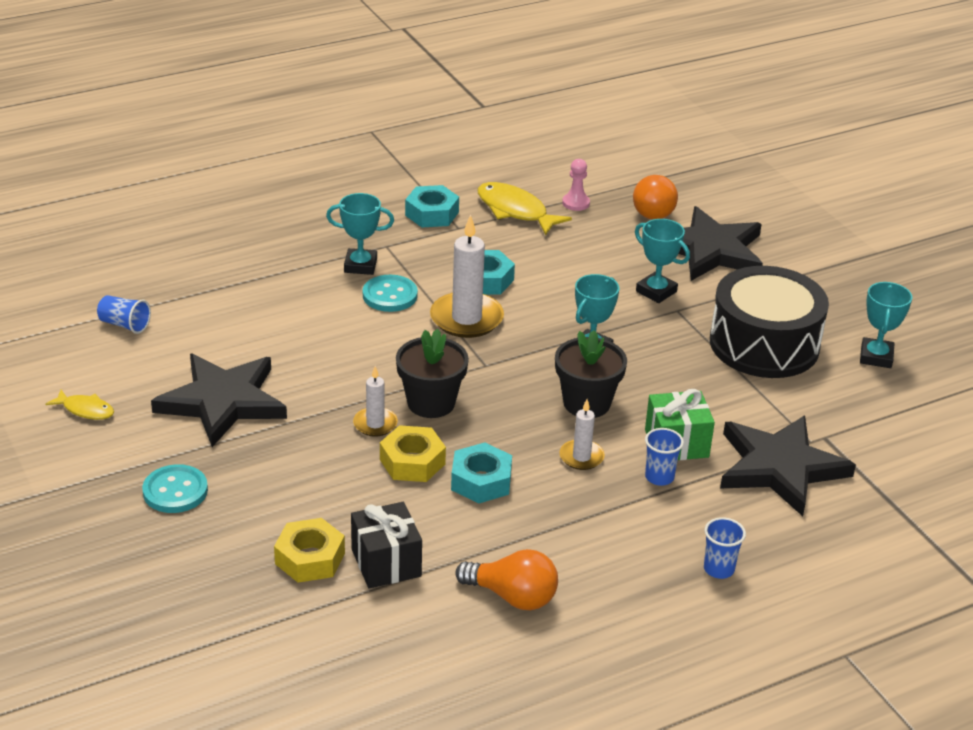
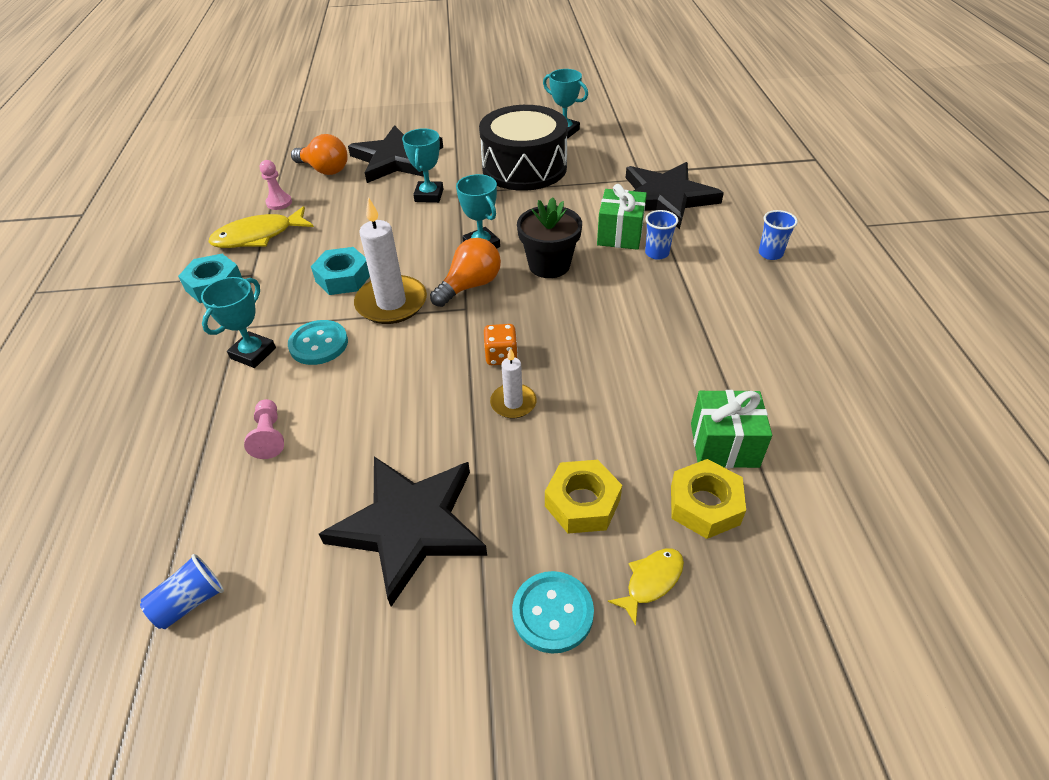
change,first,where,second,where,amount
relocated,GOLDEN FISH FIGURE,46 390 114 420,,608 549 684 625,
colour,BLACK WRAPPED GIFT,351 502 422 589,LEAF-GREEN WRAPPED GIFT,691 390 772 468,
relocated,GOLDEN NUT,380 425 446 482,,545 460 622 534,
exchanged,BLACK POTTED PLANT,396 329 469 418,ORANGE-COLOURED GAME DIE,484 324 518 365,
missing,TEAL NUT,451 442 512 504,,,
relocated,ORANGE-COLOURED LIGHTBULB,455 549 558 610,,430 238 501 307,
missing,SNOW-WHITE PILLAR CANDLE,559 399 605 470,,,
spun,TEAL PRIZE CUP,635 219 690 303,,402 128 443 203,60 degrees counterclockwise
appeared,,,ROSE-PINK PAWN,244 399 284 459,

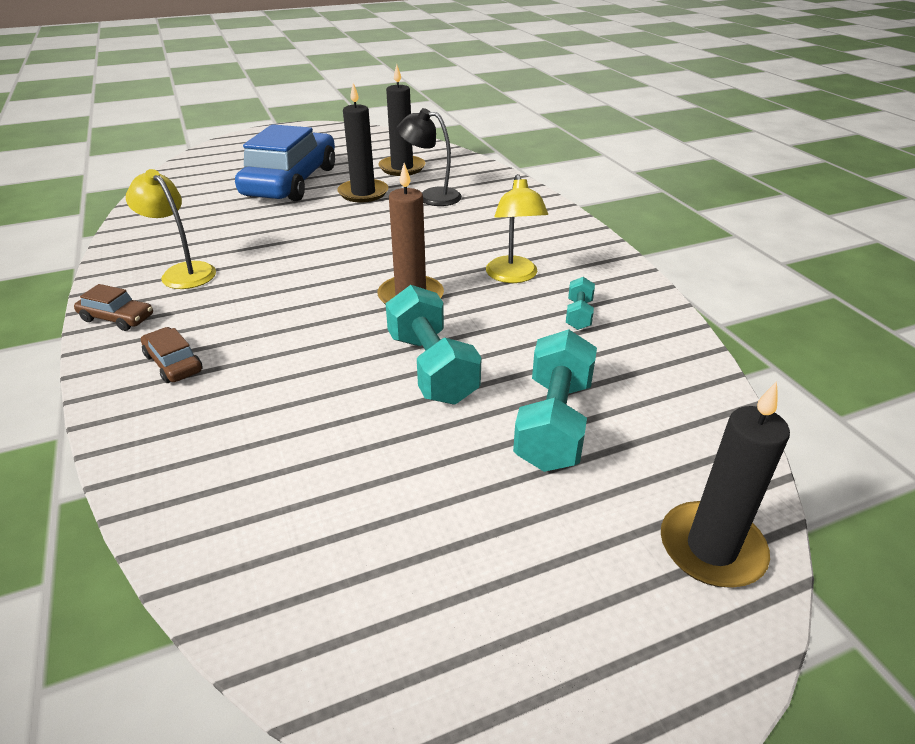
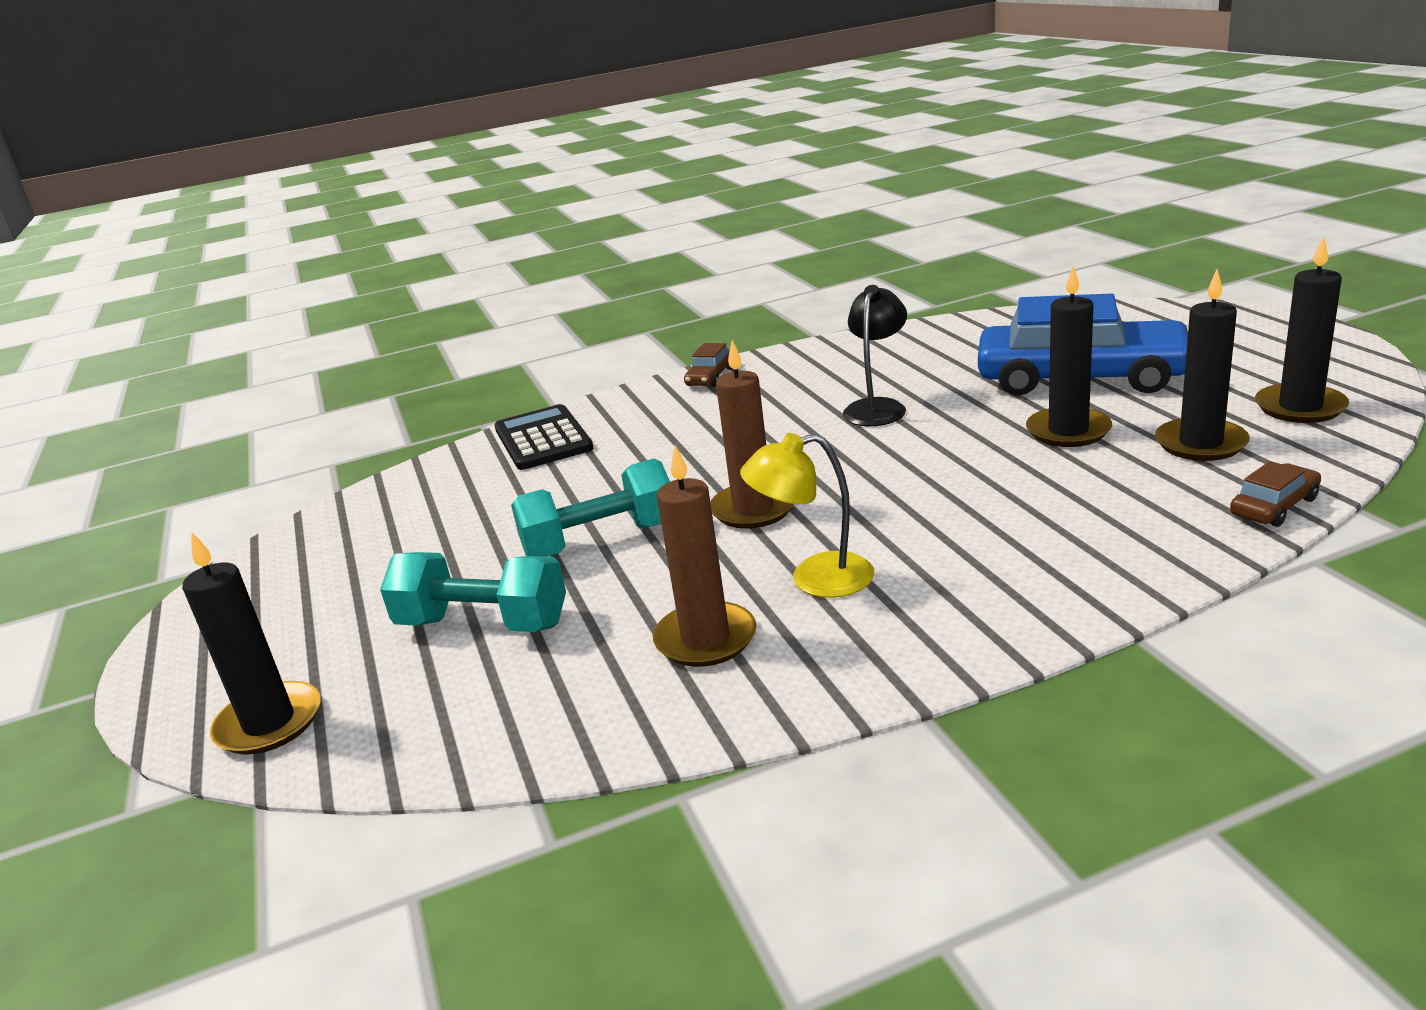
change,first,where,second,where,amount
missing,GOLDEN READING LAMP,126 169 216 289,,,
relocated,BROWN CAR,141 327 202 383,,1230 461 1321 527,
relocated,BLACK READING LAMP,397 108 462 206,,843 285 907 426,
exchanged,TEAL DUMBBELL,566 277 595 330,BROWN PILLAR CANDLE,653 445 757 667,
appeared,,,BLACK POCKET CALCULATOR,494 404 594 470,
appeared,,,BLACK PILLAR CANDLE,1255 237 1349 423,

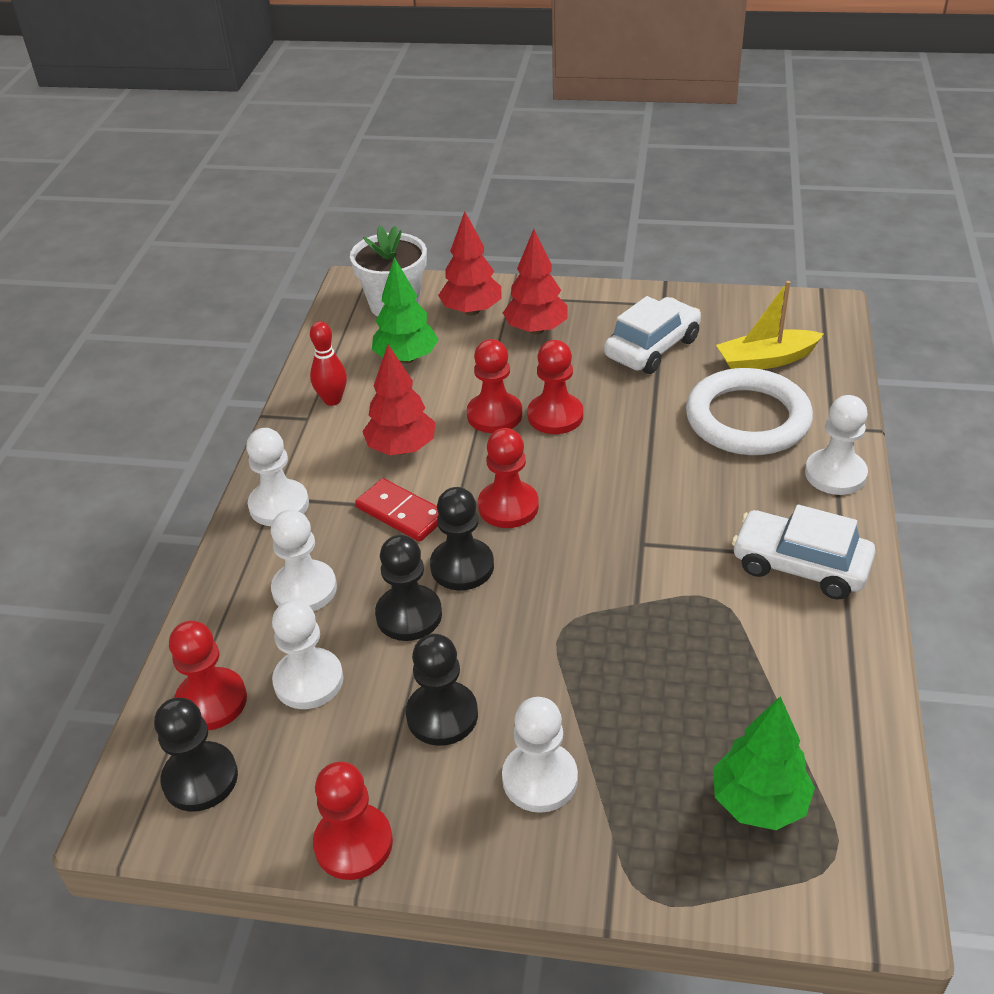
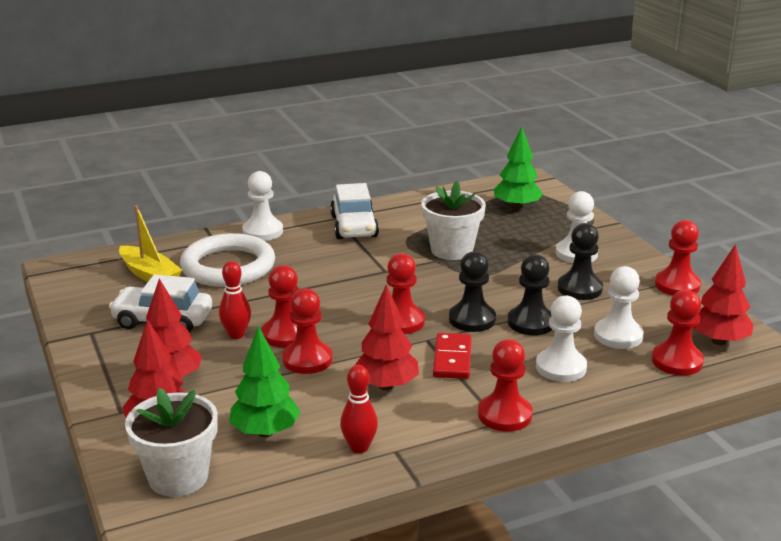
change,first,where,second,where,amount
exchanged,BLACK PAWN,154 698 238 812,SCARLET TREE,693 244 754 345,
colour,SNOW-WHITE PAWN,246 428 309 526,SCARLET PAWN,478 339 533 432,
appeared,,,SCARLET TENPIN,219 261 251 339,
appeared,,,SNOW-WHITE POTTED PLANT,421 181 486 260,

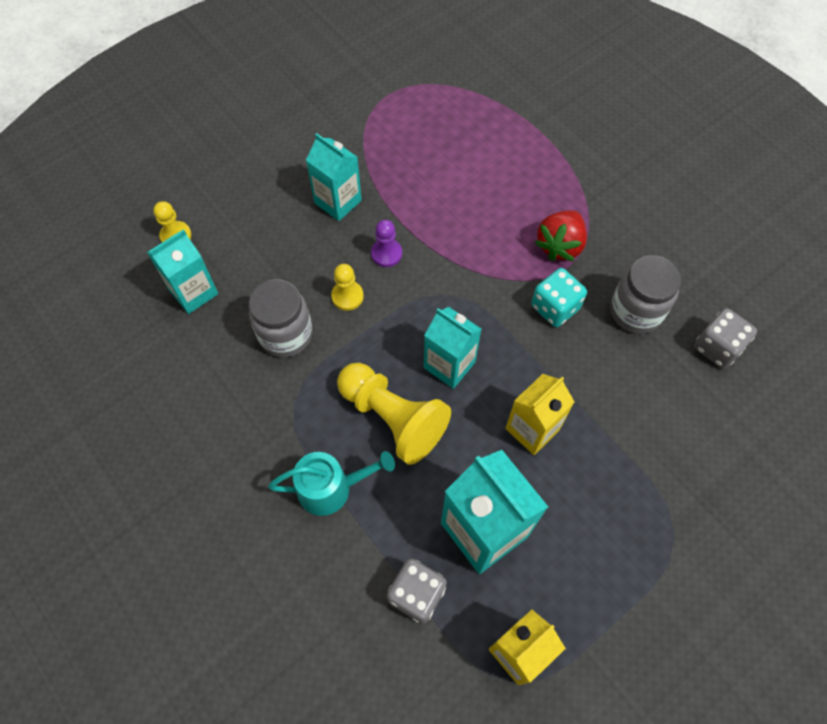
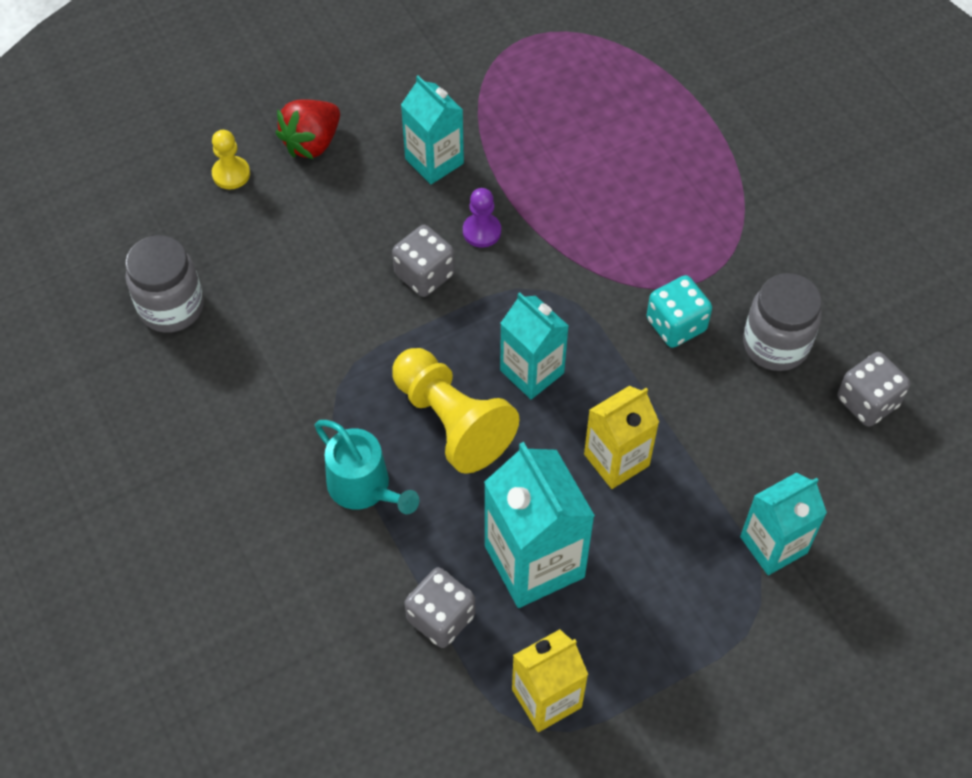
change,first,where,second,where,amount
relocated,TEAL CARTON,147 229 218 314,,740 473 827 575,
relocated,ASH-GREY JAM JAR,249 279 313 357,,125 235 204 333,
spun,TEAL SPRINKLING CAN,268 451 395 516,,314 420 419 514,45 degrees clockwise
exchanged,GOLDEN PAWN,331 264 364 311,ASH-GREY GAME DIE,392 225 455 297,
relocated,SCARLET STRAWBERRY,535 210 587 261,,276 99 340 159,

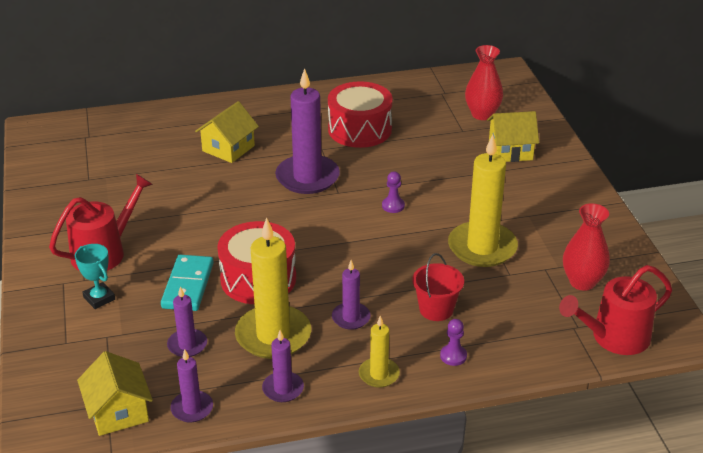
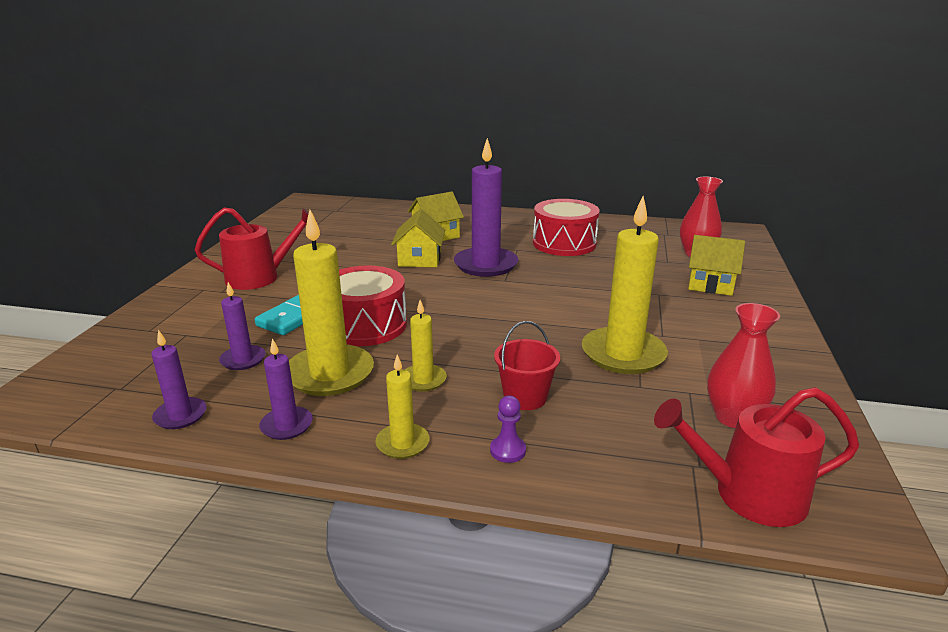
change,first,where,second,where,amount
missing,TEAL PRIZE CUP,75 244 115 309,,,
relocated,GOLDEN HOUSE,77 351 153 436,,391 209 445 267,
colour,PURPLE PILLAR CANDLE,332 260 371 330,GOLDEN PILLAR CANDLE,405 300 447 392,
missing,PURPLE PAWN,382 171 405 213,,,

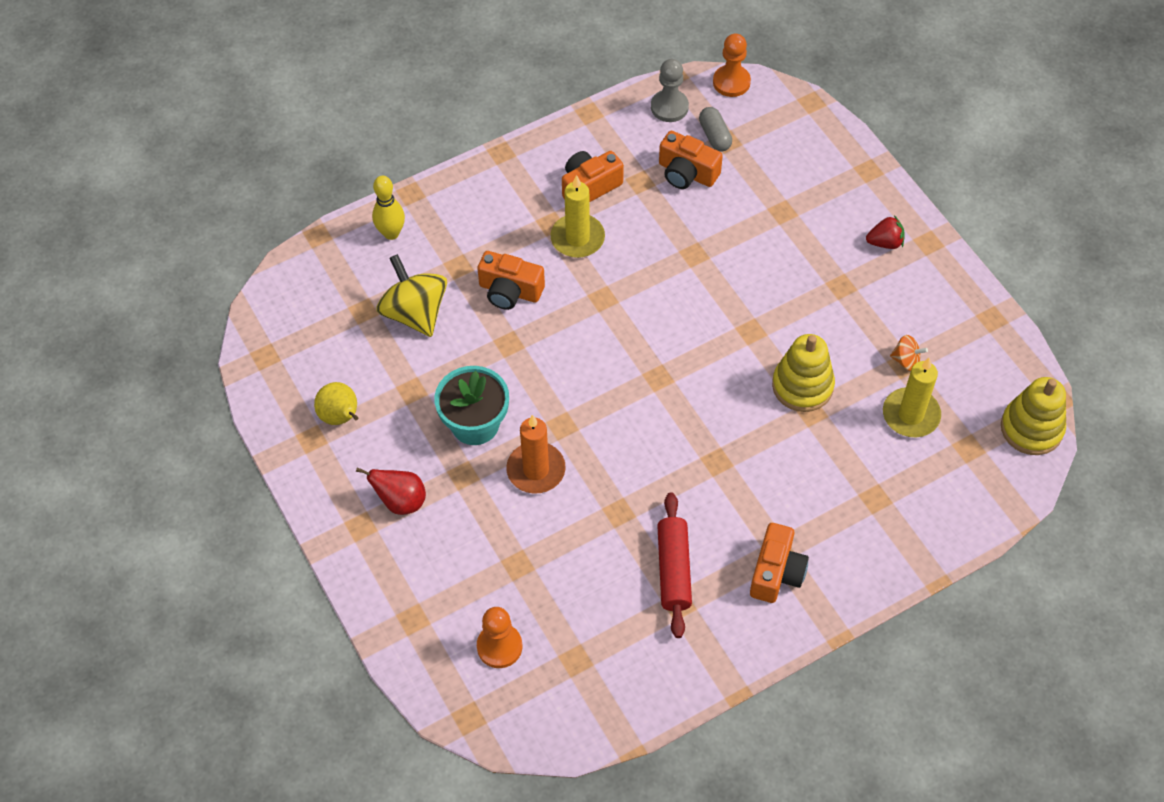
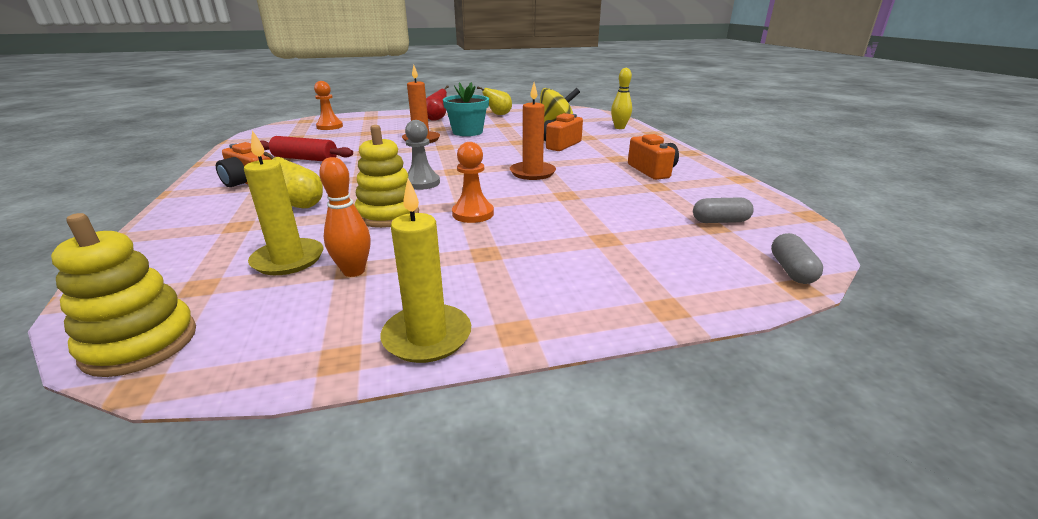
change,first,where,second,where,amount
relocated,GOLDEN PILLAR CANDLE,550 175 605 258,,381 178 471 363,
relocated,ASH-GREY PAWN,651 59 689 122,,405 120 440 190,
missing,ORANGE-COLOURED CAMERA,659 131 723 189,,,
relocated,ORANGE-COLOURED PAWN,713 34 751 97,,452 142 494 223,
missing,SCARLET STRAWBERRY,866 215 904 249,,,
exchanged,ORANGE-COLOURED WHIRLIGIG,890 335 928 371,ORANGE-COLOURED TENPIN,319 157 370 277,
appeared,,,GOLDEN PEAR FRUIT,264 152 323 208,
appeared,,,ORANGE-COLOURED PILLAR CANDLE,510 82 556 180,
appeared,,,ASH-GREY PILL,771 233 823 284,

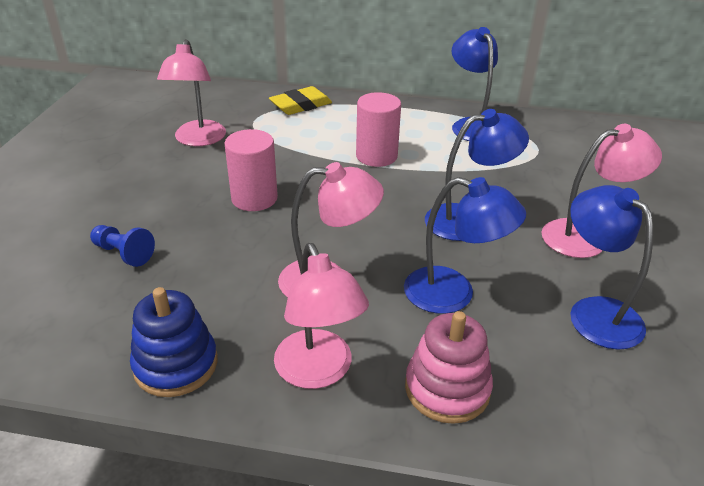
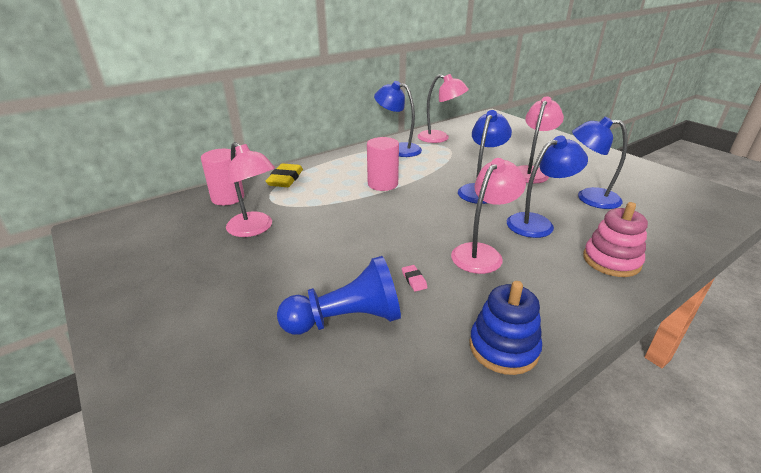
change,first,where,second,where,amount
size,ROYAL BLUE PAWN,90 225 155 267,,277 256 401 335,x1.83
relocated,ROSE-PINK SOLID CYLINDER,224 129 278 211,,201 149 244 205,
relocated,ROSE-PINK READING LAMP,274 243 369 389,,418 74 469 143,
appeared,,,ROSE-PINK ERASER,402 265 428 292,

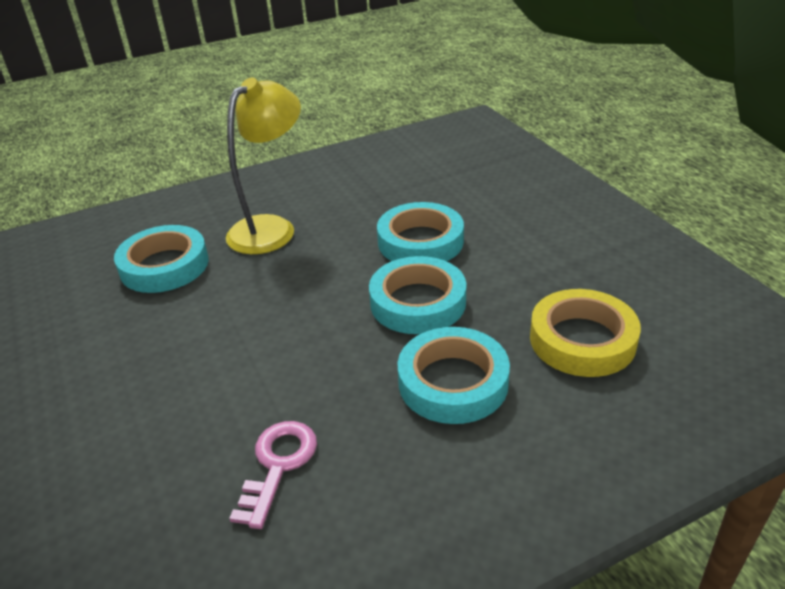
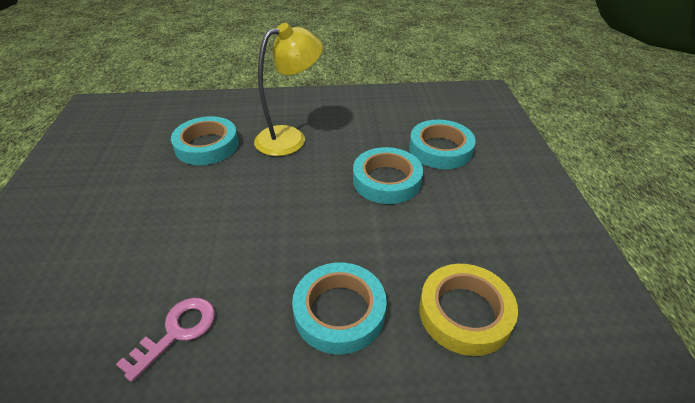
change,first,where,second,where,amount
relocated,TEAL TAPE,369 256 466 334,,409 120 476 169,

